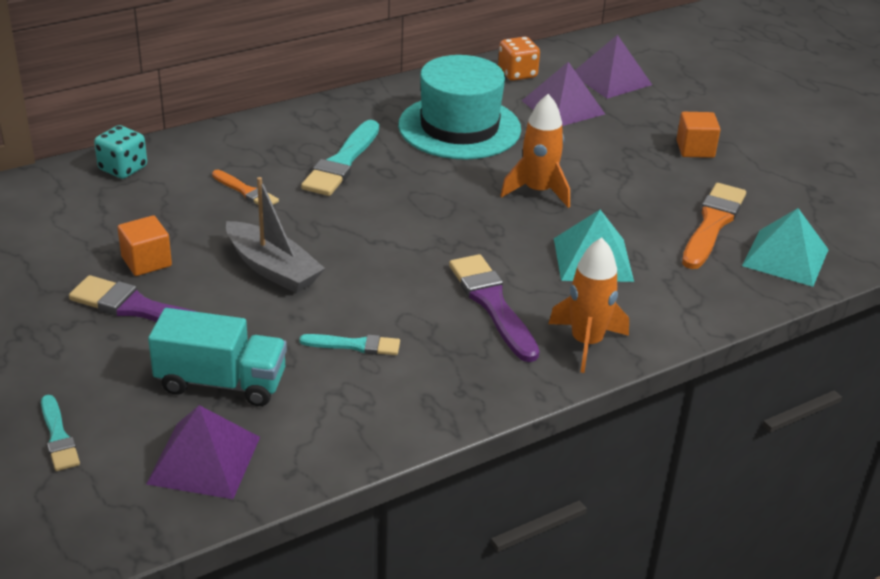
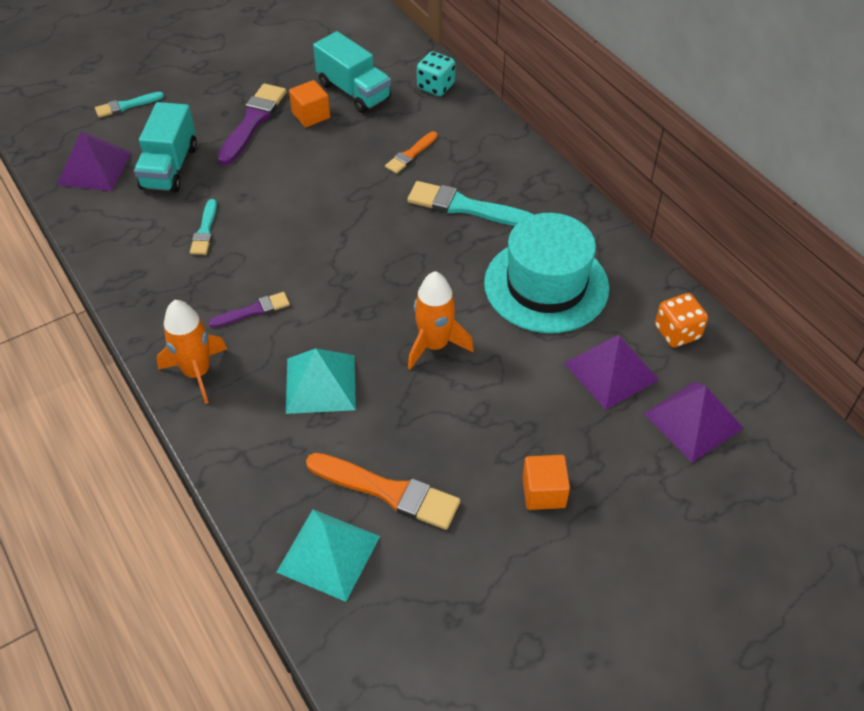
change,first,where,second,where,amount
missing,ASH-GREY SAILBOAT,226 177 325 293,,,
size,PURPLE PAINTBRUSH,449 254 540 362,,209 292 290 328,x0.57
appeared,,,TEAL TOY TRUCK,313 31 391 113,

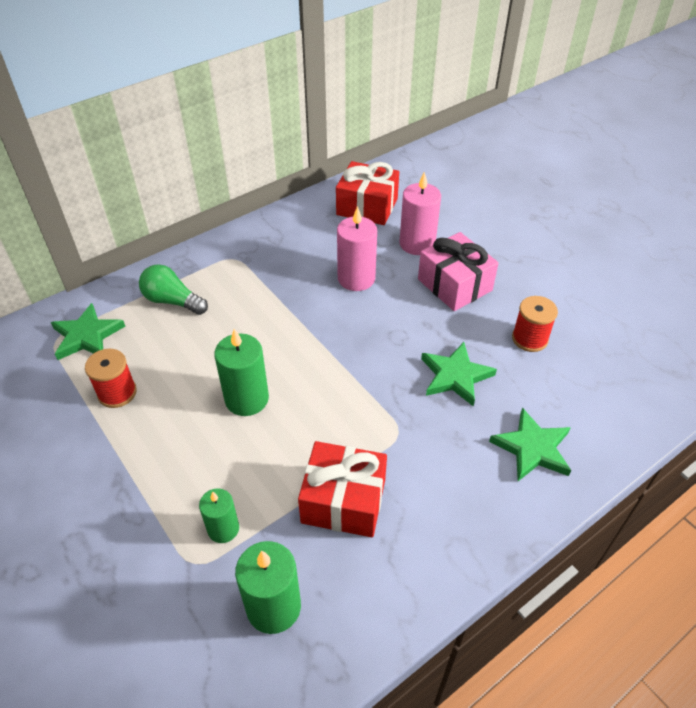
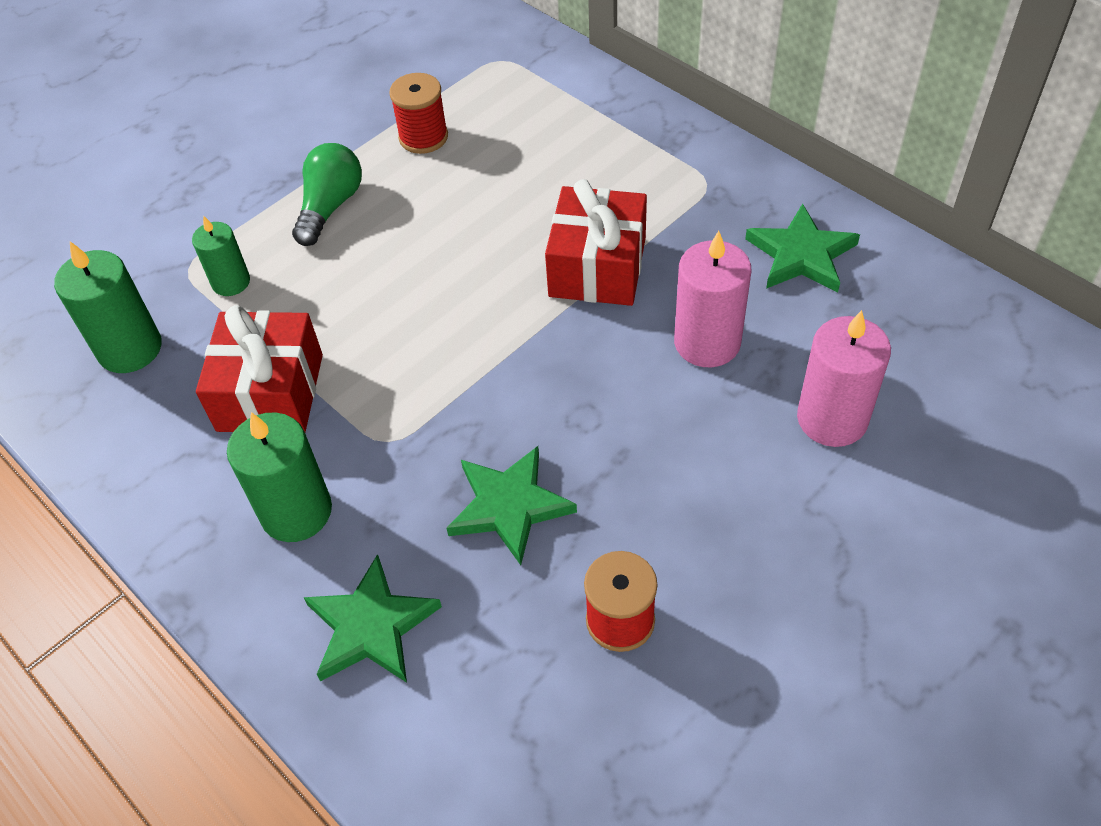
change,first,where,second,where,amount
relocated,LEAF-GREEN STAR,51 303 125 360,,745 203 860 292,
relocated,LEAF-GREEN LIGHTBULB,139 264 208 315,,292 143 362 246,
relocated,LEAF-GREEN PILLAR CANDLE,214 329 269 416,,227 412 332 542,
relocated,SCARLET WRAPPED GIFT,336 161 399 225,,545 179 647 306,
missing,ROSE-PINK WRAPPED GIFT,418 232 499 311,,,

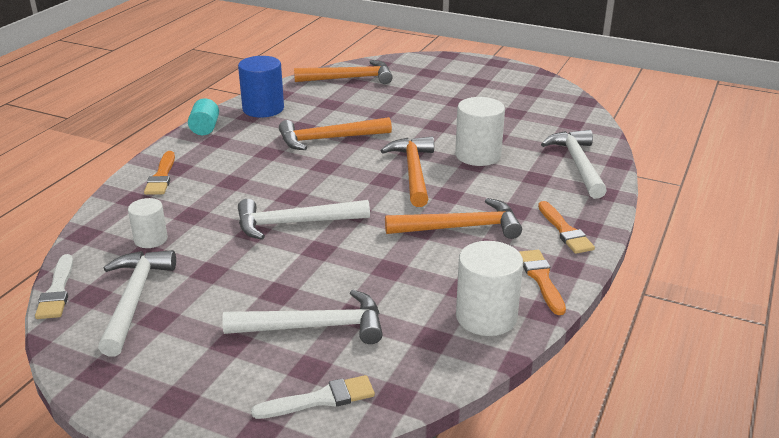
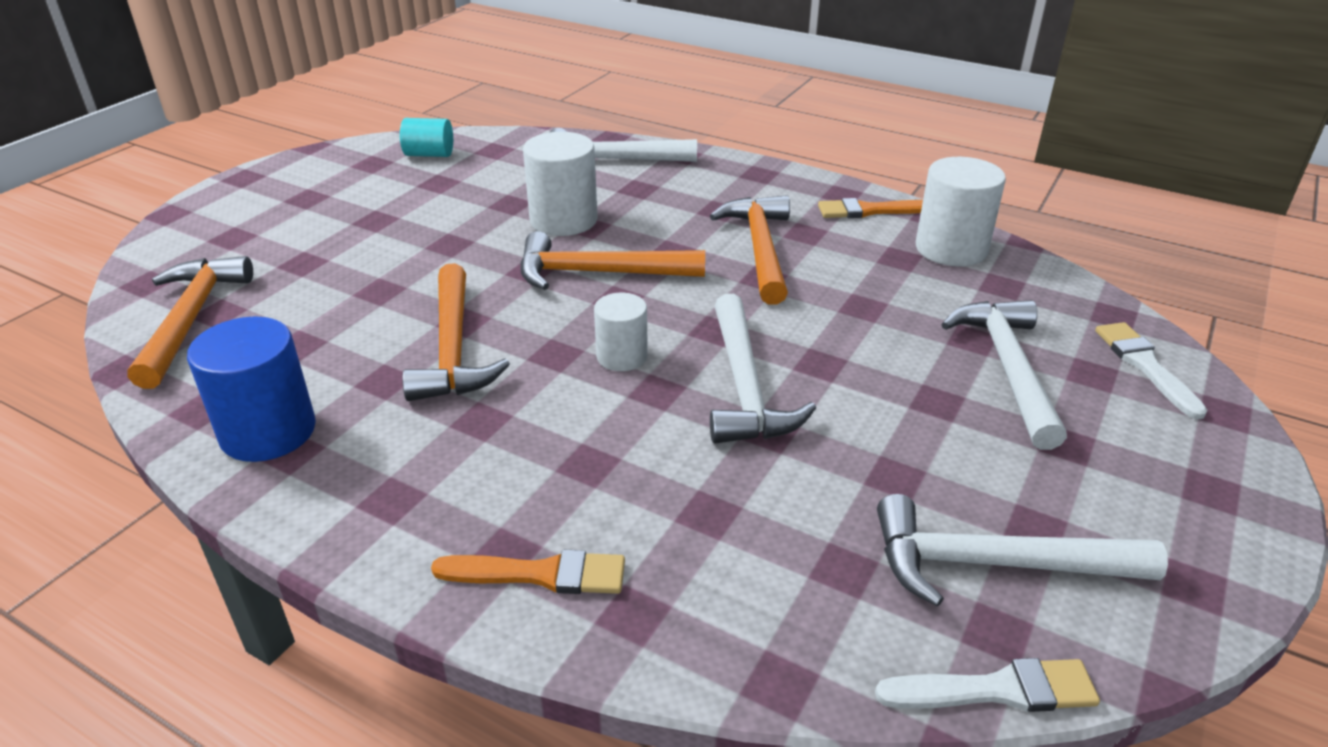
change,first,where,second,where,amount
relocated,SNOW-WHITE SOLID CYLINDER,128 198 168 248,,594 293 648 371,
relocated,TEAL SOLID CYLINDER,188 98 219 135,,400 118 453 157,
missing,ORANGE-COLOURED PAINTBRUSH,538 201 595 254,,,

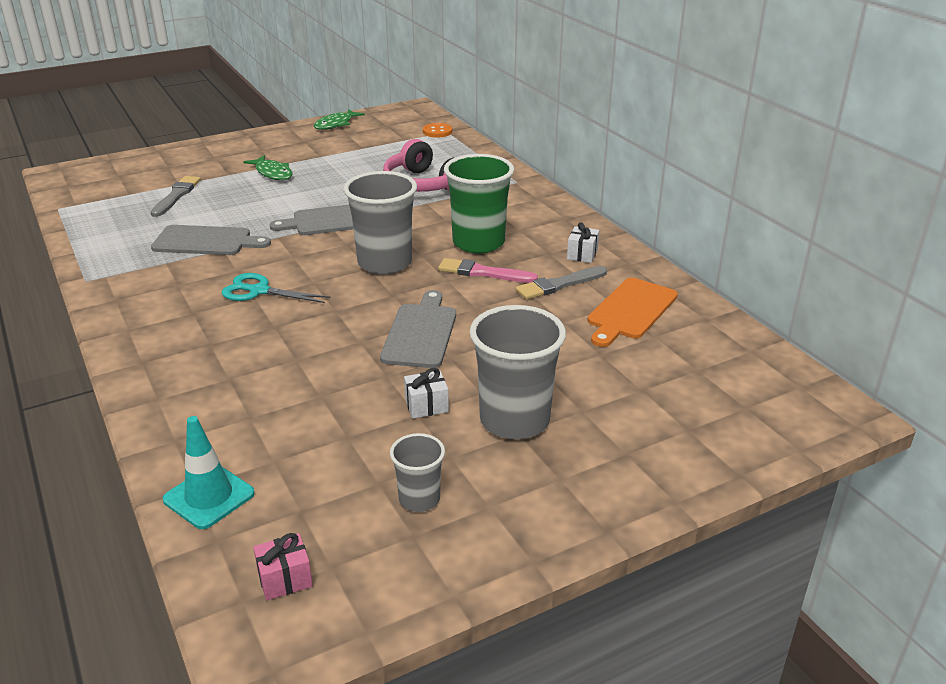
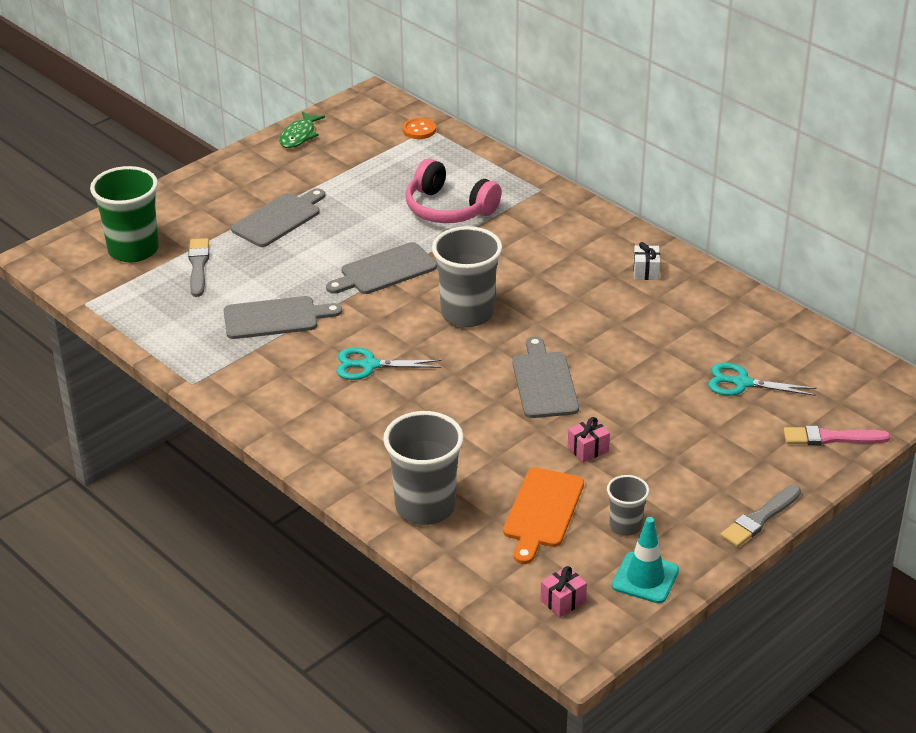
change,first,where,second,where,amount
relocated,TEAL TRAFFIC CONE,163 416 255 529,,612 517 679 603,
exchanged,LEAF-GREEN FISH FIGURE,243 155 293 180,ASH-GREY CUTTING BOARD,231 188 325 247,
colour,SNOW-WHITE WRAPPED GIFT,404 368 449 419,ROSE-PINK WRAPPED GIFT,568 417 610 463,
relocated,ROSE-PINK PAINTBRUSH,438 258 538 283,,783 426 891 445,
relocated,LEAF-GREEN BEAKER,444 154 514 253,,90 166 159 263,
relocated,ASH-GREY BEAKER,470 305 566 439,,383 411 464 525,
relocated,ASH-GREY PAINTBRUSH,515 266 607 300,,720 485 801 547,
relocated,ORANGE-COLOURED CUTTING BOARD,588 278 678 347,,503 467 584 564,
appeared,,,TEAL SCISSORS,708 362 817 396,

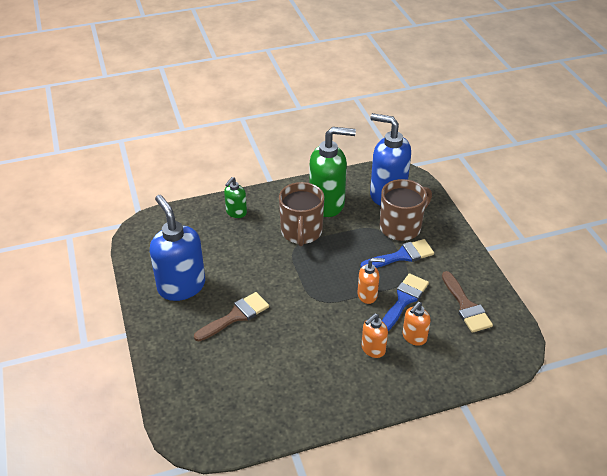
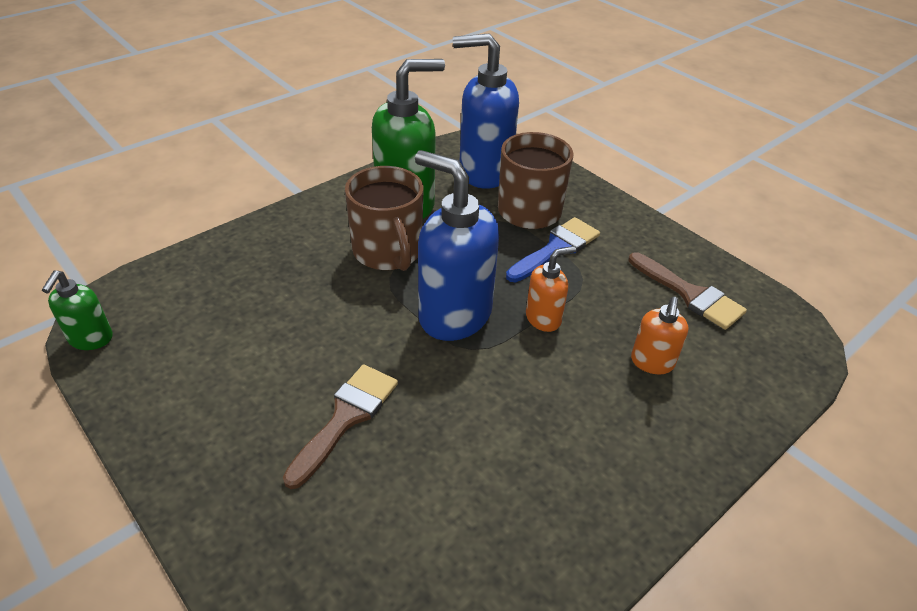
change,first,where,second,where,amount
relocated,ROYAL BLUE PUMP BOTTLE,150 195 205 301,,415 150 499 341,
relocated,LEAF-GREEN PUMP BOTTLE,224 177 247 218,,42 270 113 350,
missing,ORANGE-COLOURED PUMP BOTTLE,361 313 388 358,,,
missing,ROYAL BLUE PAINTBRUSH,382 273 429 331,,,

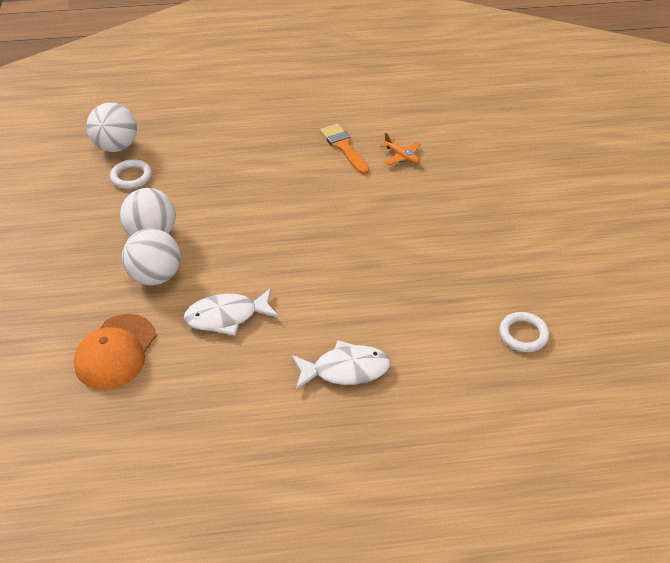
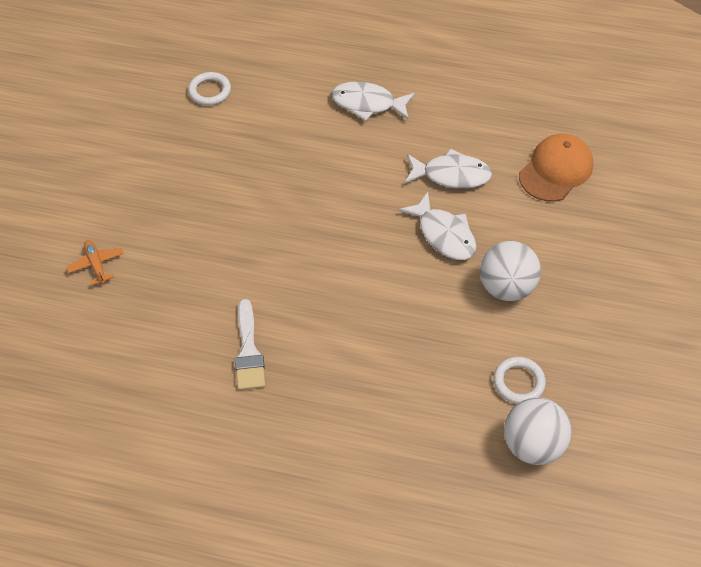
change,first,where,second,where,amount
missing,SNOW-WHITE BALL,122 228 181 285,,,
colour,ORANGE-COLOURED PAINTBRUSH,320 124 369 175,SNOW-WHITE PAINTBRUSH,235 299 265 390,
relocated,ORANGE-COLOURED PLANE,380 132 421 165,,66 240 124 285,
appeared,,,SNOW-WHITE FISH FIGURE,399 192 477 260,

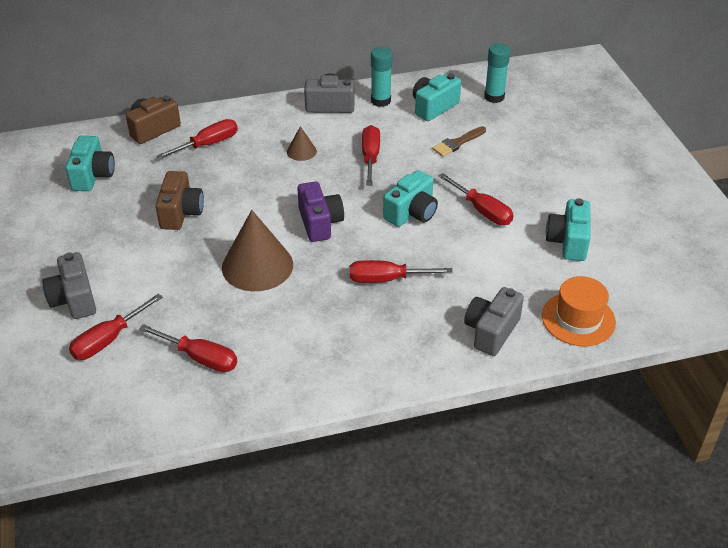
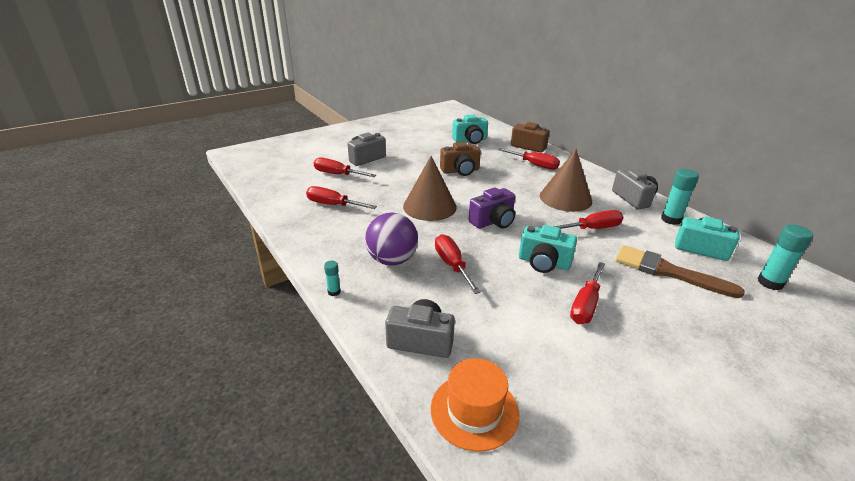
change,first,where,second,where,amount
spun,SCARLET HAND SCREWDRIVER,139 324 237 372,,306 186 377 209,105 degrees clockwise
size,BROWN SOLID CONE,287 126 317 161,,540 149 592 212,x2.09
size,BROWN PAINTBRUSH,432 126 486 157,,615 245 745 298,x1.72
missing,TEAL CAMERA,546 198 591 261,,,
appeared,,,TEAL GLUE STICK,324 261 341 296,
appeared,,,PURPLE BALL,365 213 418 266,

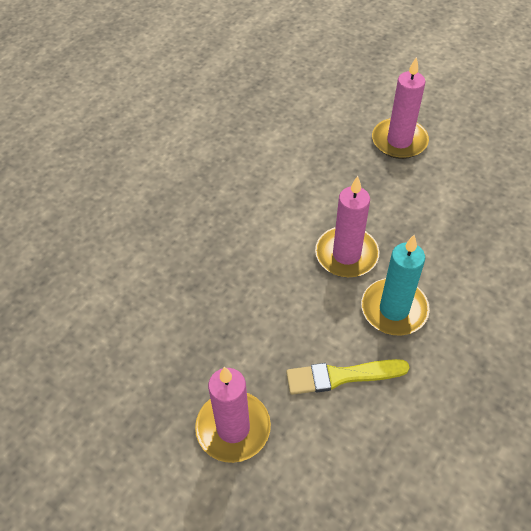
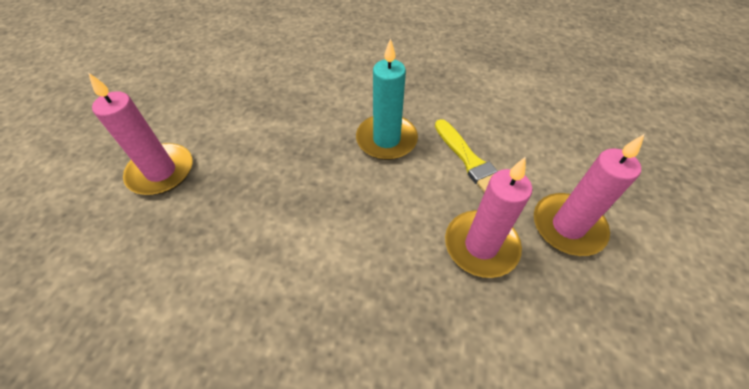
change,first,where,second,where,amount
relocated,ROSE-PINK PILLAR CANDLE,315 176 380 277,,445 157 532 278,

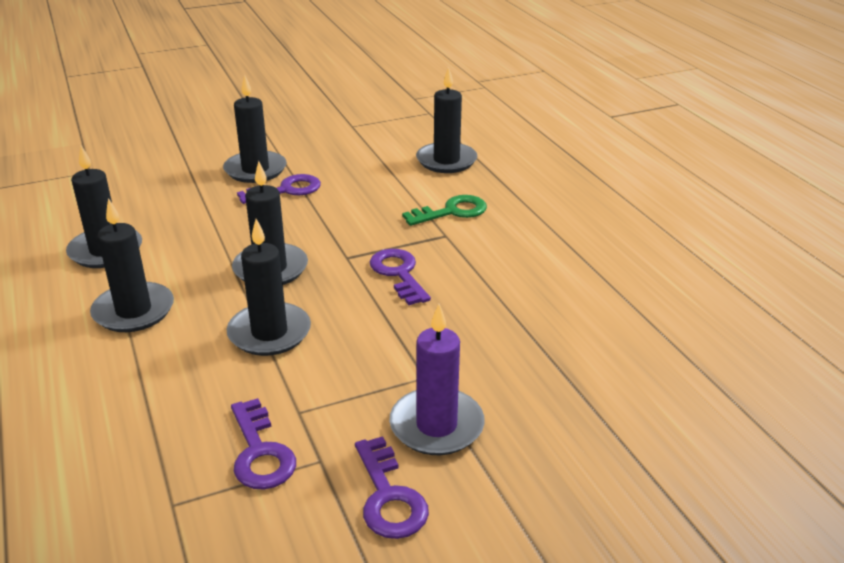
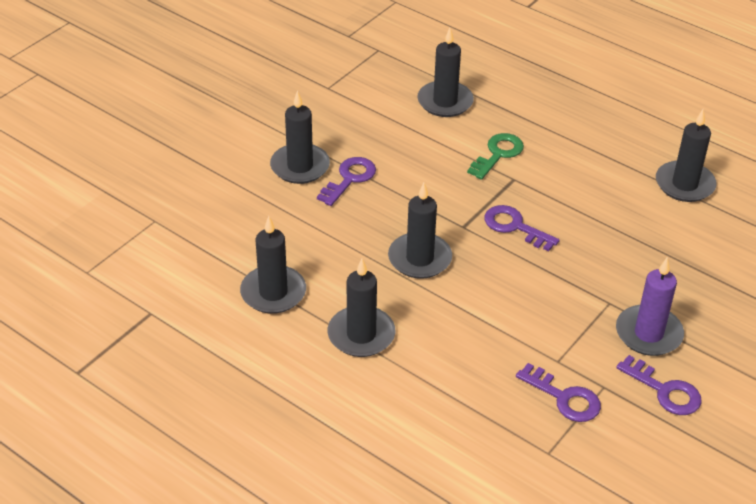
change,first,where,second,where,amount
relocated,BLACK PILLAR CANDLE,226 219 311 356,,656 109 717 202,

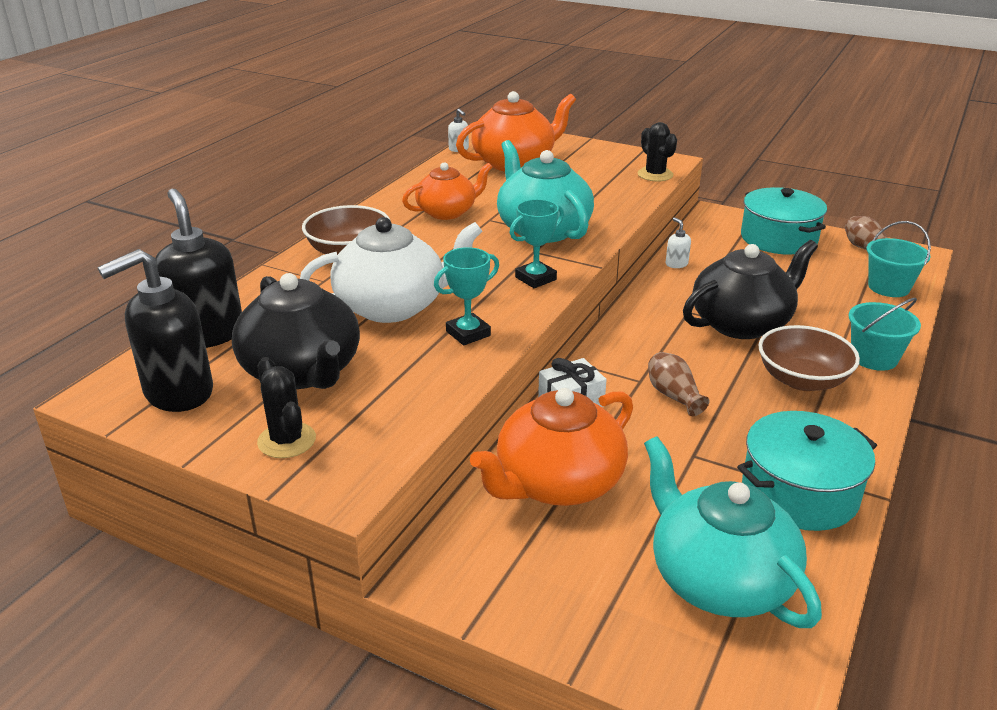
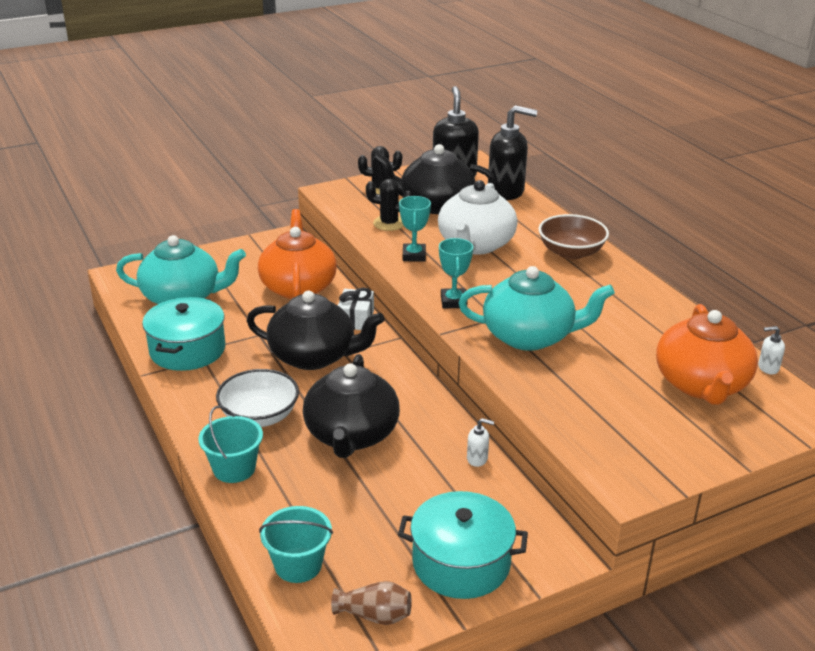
change,first,where,second,where,amount
missing,ORANGE-COLOURED CHINA TEAPOT,402 162 492 220,,,
relocated,BLACK PRICKLY PLANT,638 122 677 181,,366 179 413 231,
exchanged,BROWN TALL VASE,648 352 710 416,BLACK CHINA TEAPOT,247 291 385 370,
colour,BROWN BOWL,758 325 860 391,SNOW-WHITE BOWL,216 369 299 427,

